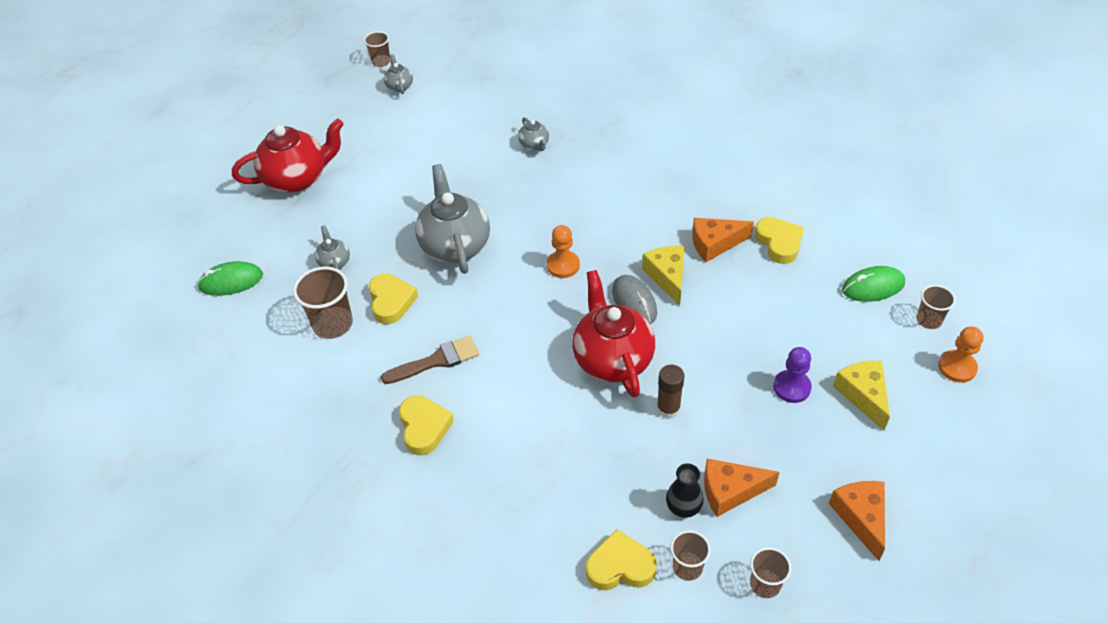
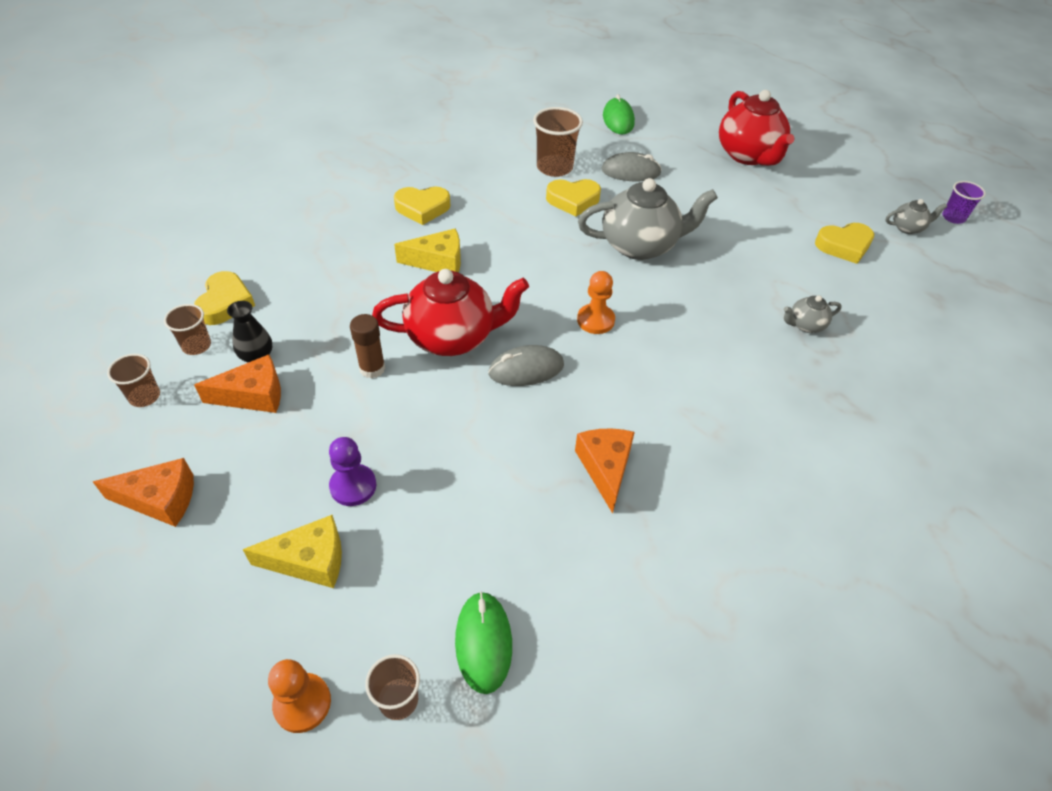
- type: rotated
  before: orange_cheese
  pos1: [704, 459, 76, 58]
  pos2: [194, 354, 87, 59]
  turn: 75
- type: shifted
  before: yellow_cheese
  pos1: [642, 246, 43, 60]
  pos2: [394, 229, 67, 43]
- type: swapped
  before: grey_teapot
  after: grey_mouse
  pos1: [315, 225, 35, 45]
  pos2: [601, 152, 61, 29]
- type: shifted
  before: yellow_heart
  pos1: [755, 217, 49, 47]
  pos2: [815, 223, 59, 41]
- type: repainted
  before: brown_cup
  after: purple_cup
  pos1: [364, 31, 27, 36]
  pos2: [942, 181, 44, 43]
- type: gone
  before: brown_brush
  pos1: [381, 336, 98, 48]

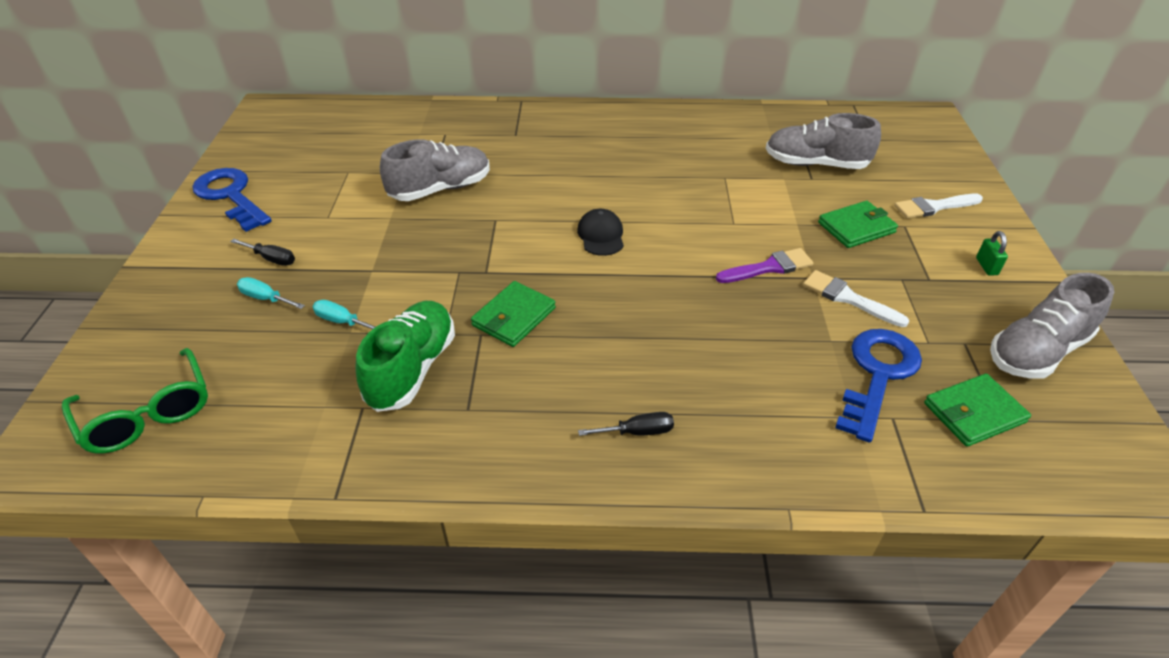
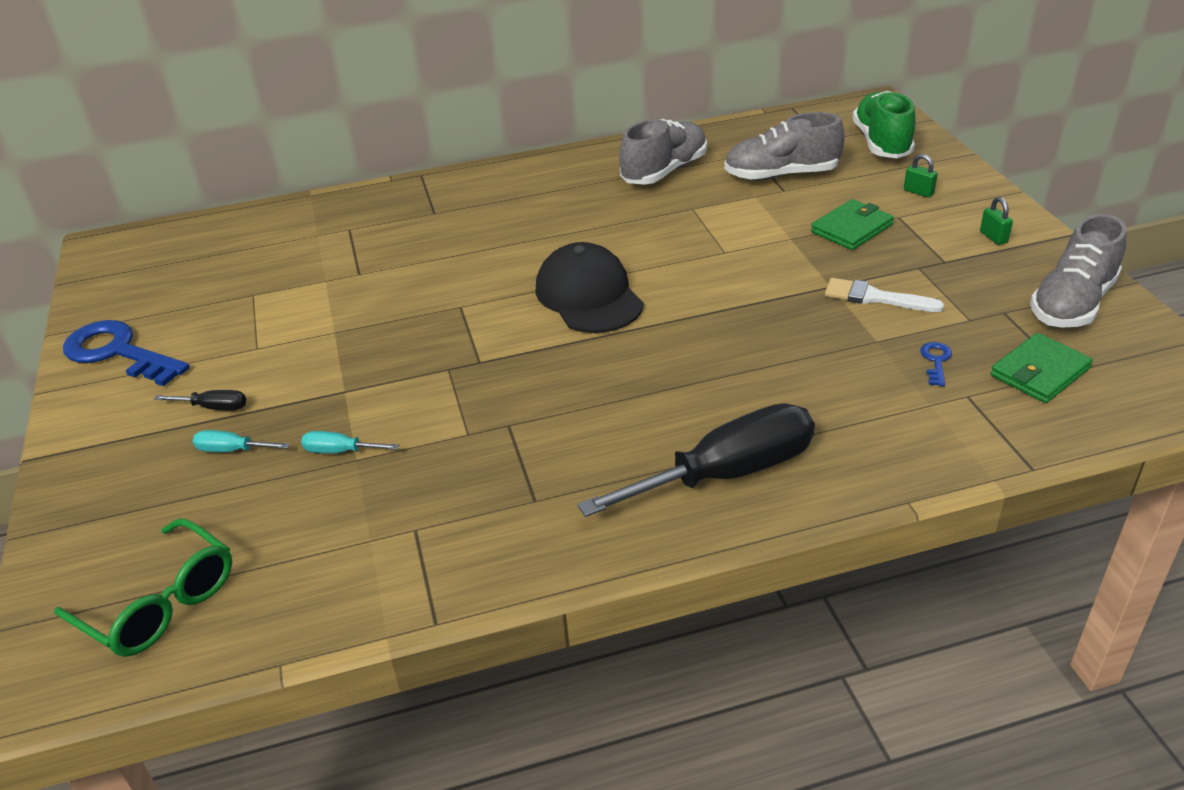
- type: scaled
  before: black_cap
  pos1: [577, 209, 47, 47]
  pos2: [536, 242, 108, 91]
  scale: 1.78
- type: scaled
  before: black_screwdriver
  pos1: [578, 412, 96, 24]
  pos2: [577, 403, 238, 114]
  scale: 2.43
- type: shifted
  before: grey_shoe
  pos1: [380, 139, 110, 62]
  pos2: [619, 119, 88, 66]
- type: shifted
  before: green_shoe
  pos1: [356, 301, 99, 111]
  pos2: [852, 91, 64, 67]
- type: swapped
  before: white_brush
  after: green_padlock
  pos1: [894, 194, 89, 25]
  pos2: [904, 154, 34, 44]
- type: scaled
  before: blue_key
  pos1: [835, 329, 87, 114]
  pos2: [920, 342, 32, 44]
  scale: 0.42
- type: gone
  before: green_wallet
  pos1: [471, 281, 85, 66]
- type: gone
  before: purple_brush
  pos1: [716, 248, 97, 35]

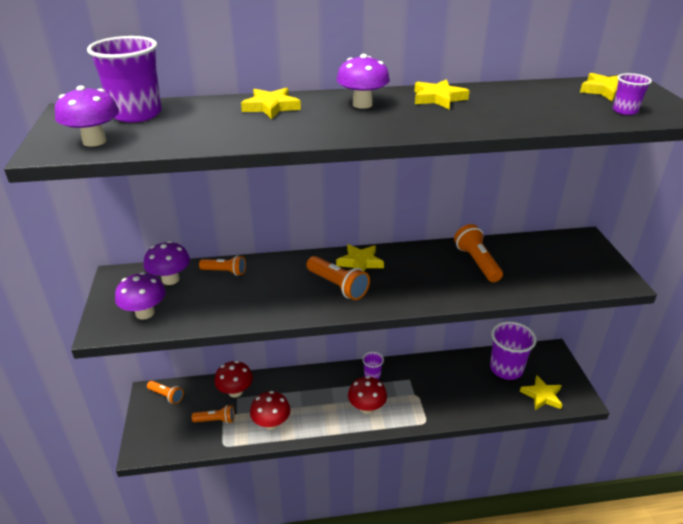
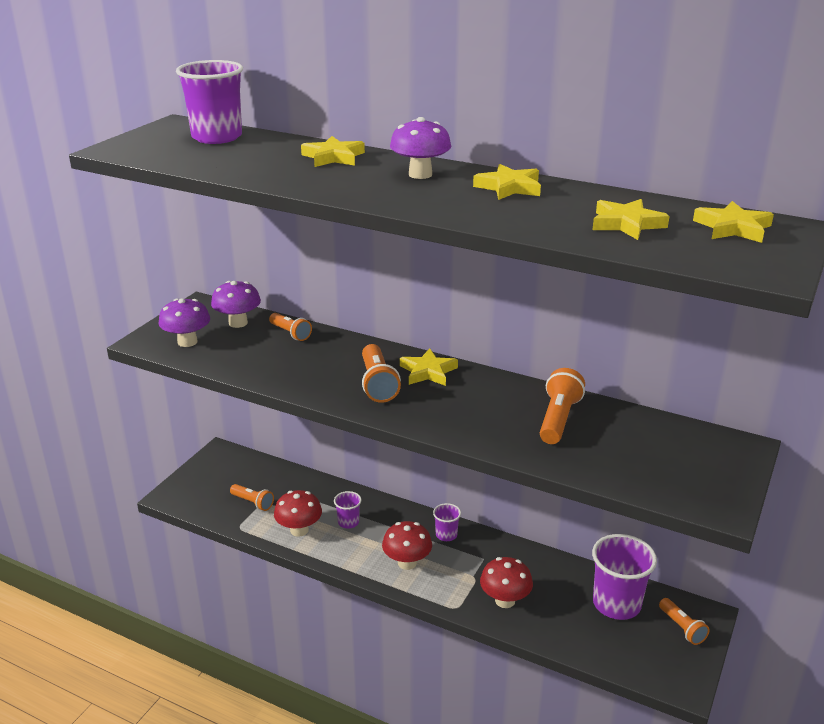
- type: shifted
  before: purple_cup
  pos1: [613, 73, 39, 42]
  pos2: [334, 491, 27, 38]
- type: shifted
  before: red_mushroom
  pos1: [214, 361, 39, 37]
  pos2: [480, 557, 53, 51]
- type: shifted
  before: yellow_star
  pos1: [520, 375, 43, 35]
  pos2: [592, 199, 77, 41]
- type: shifted
  before: orange_flashlight
  pos1: [147, 381, 37, 23]
  pos2: [659, 598, 50, 47]
- type: gone
  before: purple_mushroom
  pos1: [55, 85, 64, 62]

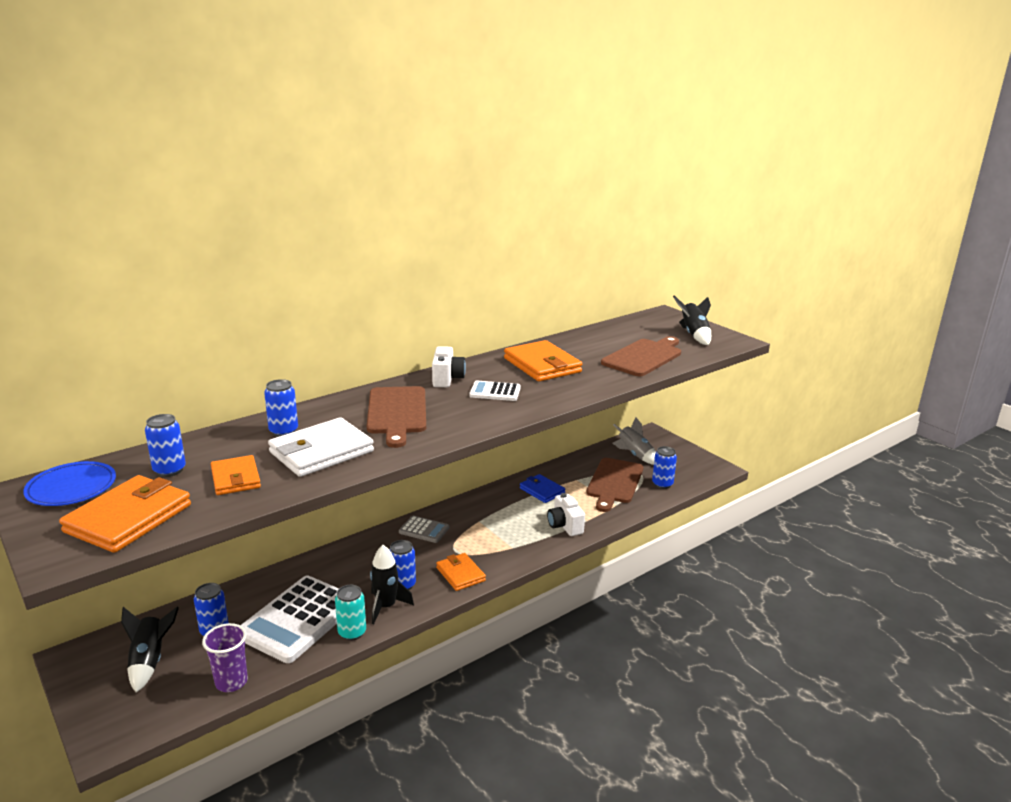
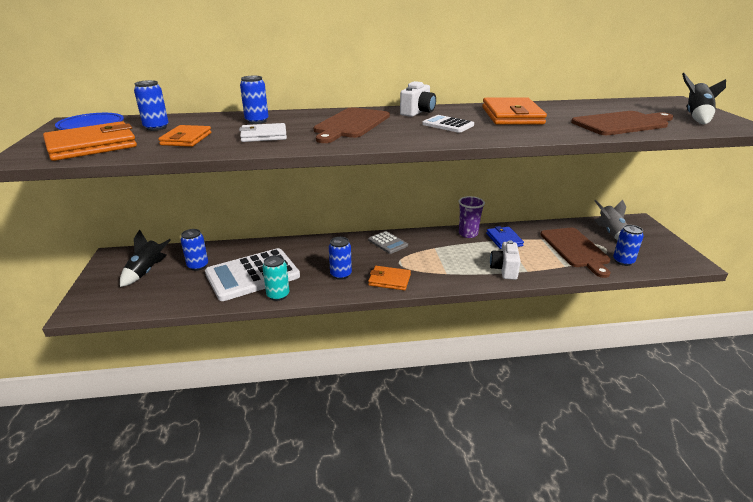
- type: scaled
  before: white_wallet
  pos1: [268, 417, 106, 60]
  pos2: [239, 123, 48, 19]
  scale: 0.62
- type: rotated
  before: orange_wallet
  pos1: [436, 553, 50, 38]
  pos2: [368, 266, 43, 24]
  turn: -75
- type: shifted
  before: purple_cup
  pos1: [202, 623, 46, 69]
  pos2: [459, 196, 26, 42]
- type: rotated
  before: brown_cutting_board
  pos1: [586, 458, 58, 54]
  pos2: [540, 228, 70, 50]
  turn: -60
- type: gone
  before: black_rocket
  pos1: [370, 545, 44, 79]

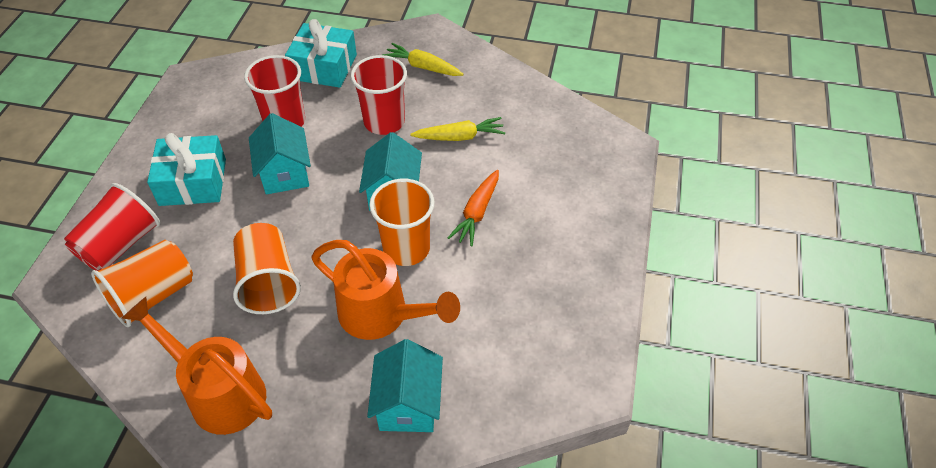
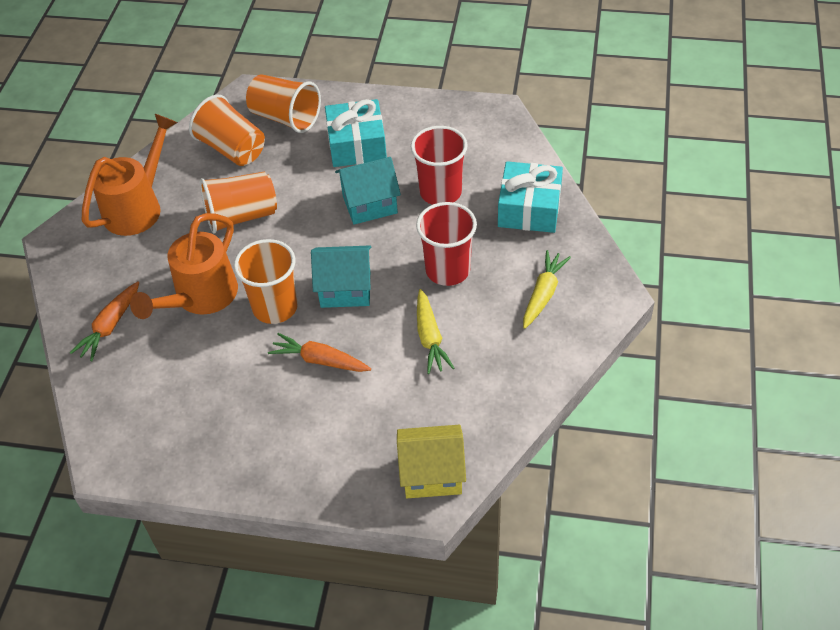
- type: swapped
  before: turquoise_house
  after: orange_carrot
  pos1: [367, 339, 76, 93]
  pos2: [70, 281, 69, 80]
- type: repainted
  before: red_cup
  after: orange_cup
  pos1: [64, 183, 96, 88]
  pos2: [246, 74, 75, 59]
- type: new
  after: yellow_house
  pos2: [397, 425, 69, 73]

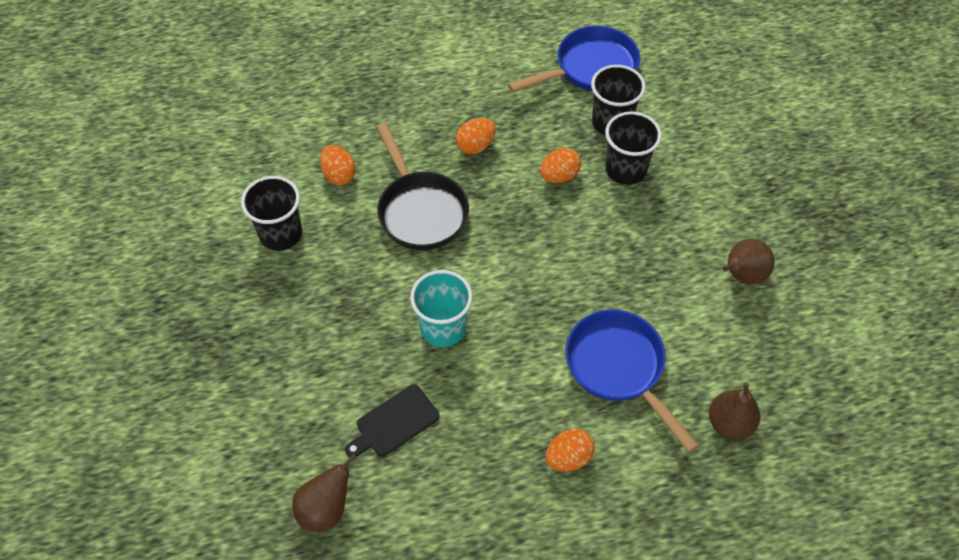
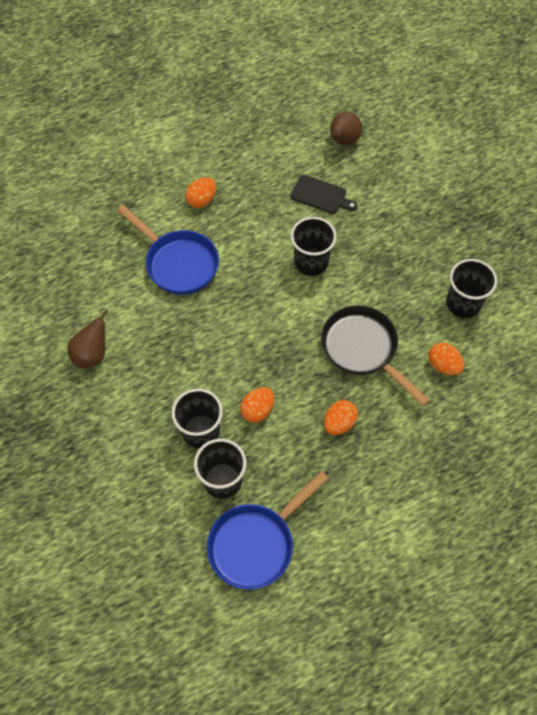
- type: rotated
  before: black_cutting_board
  pos1: [345, 384, 95, 73]
  pos2: [290, 175, 68, 39]
  turn: 75
- type: repainted
  before: turquoise_cup
  after: black_cup
  pos1: [410, 270, 62, 77]
  pos2: [291, 217, 46, 59]
- type: gone
  before: brown_pear
  pos1: [709, 383, 51, 57]

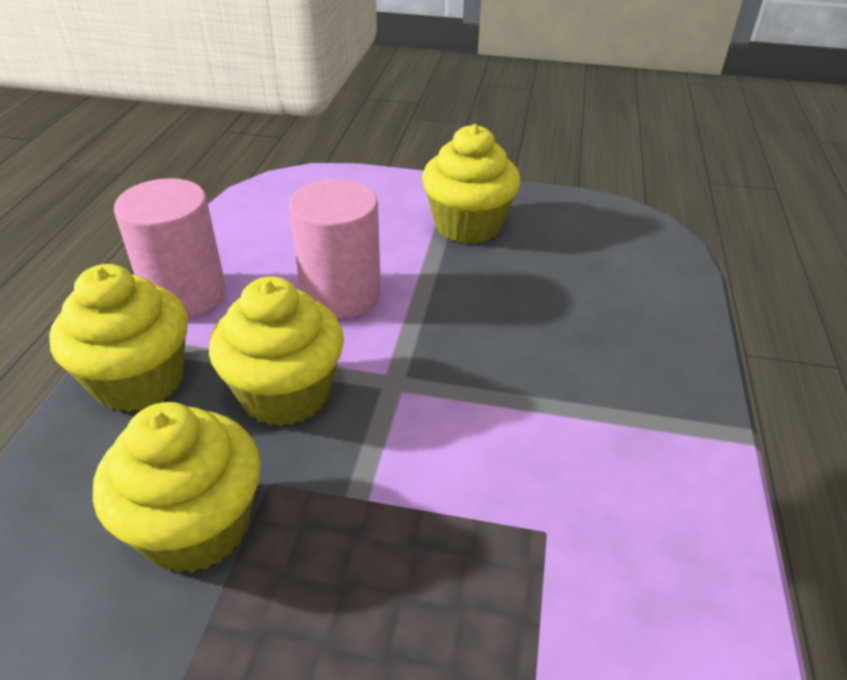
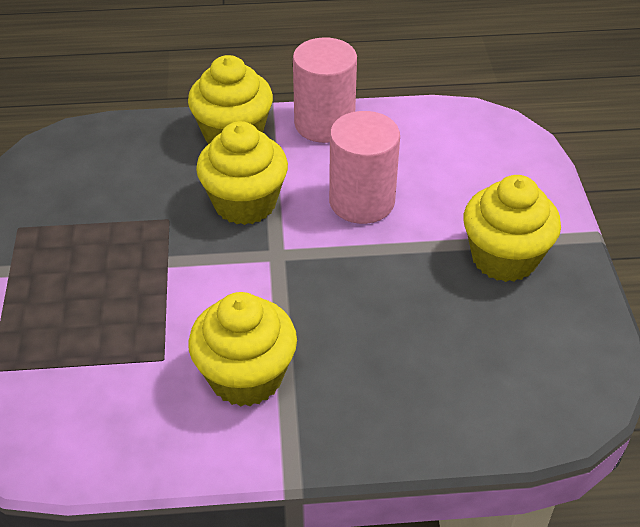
- type: shifted
  before: yellow_cupcake
  pos1: [93, 402, 168, 171]
  pos2: [188, 292, 109, 115]

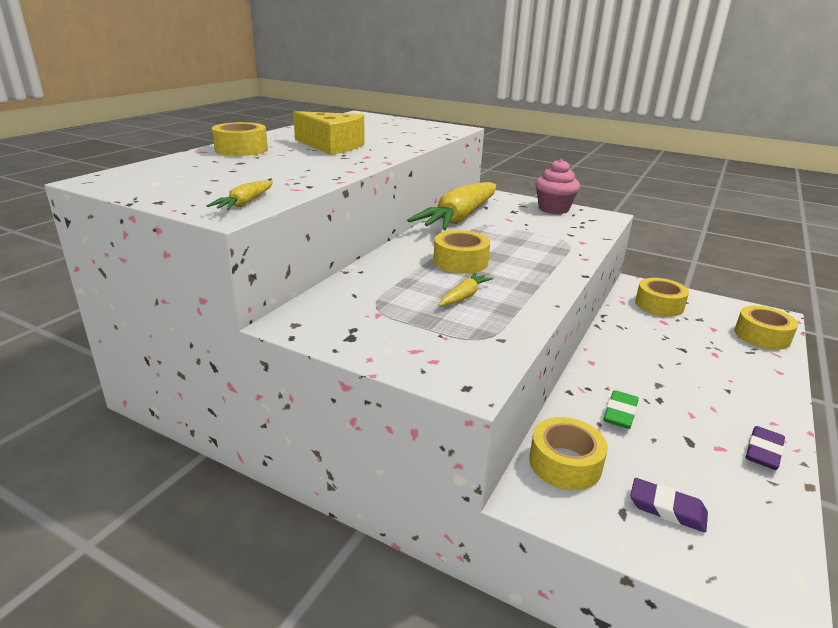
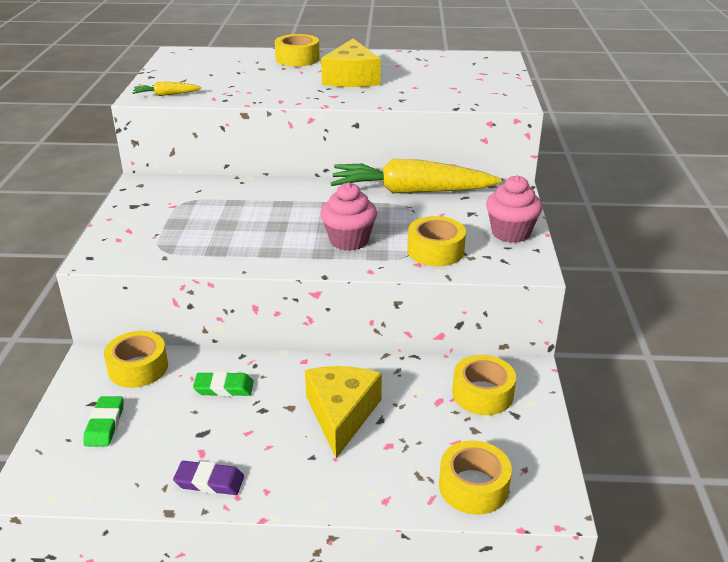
- type: repainted
  before: purple_eraser
  after: green_eraser
  pos1: [630, 478, 78, 55]
  pos2: [83, 396, 41, 51]
- type: new
  after: yellow_cheese
  pos2: [305, 366, 77, 92]
- type: new
  after: pink_cupcake
  pos2: [320, 182, 57, 69]
- type: shifted
  before: yellow_tape
  pos1: [433, 230, 57, 44]
  pos2: [407, 216, 59, 50]
- type: gone
  before: yellow_carrot
  pos1: [439, 272, 55, 34]

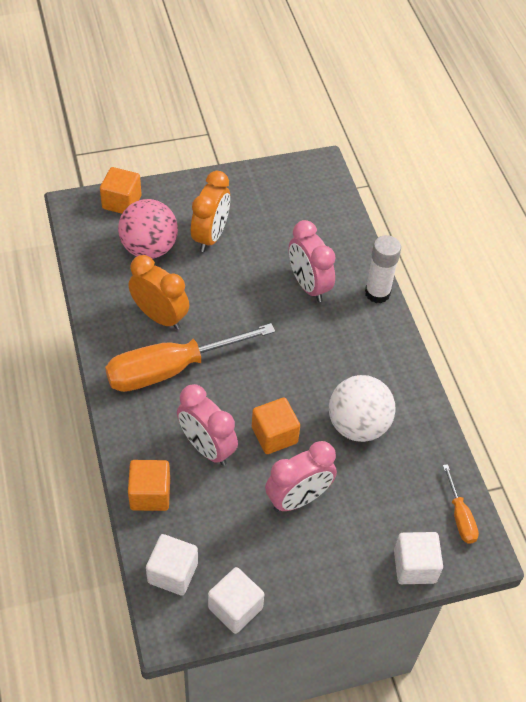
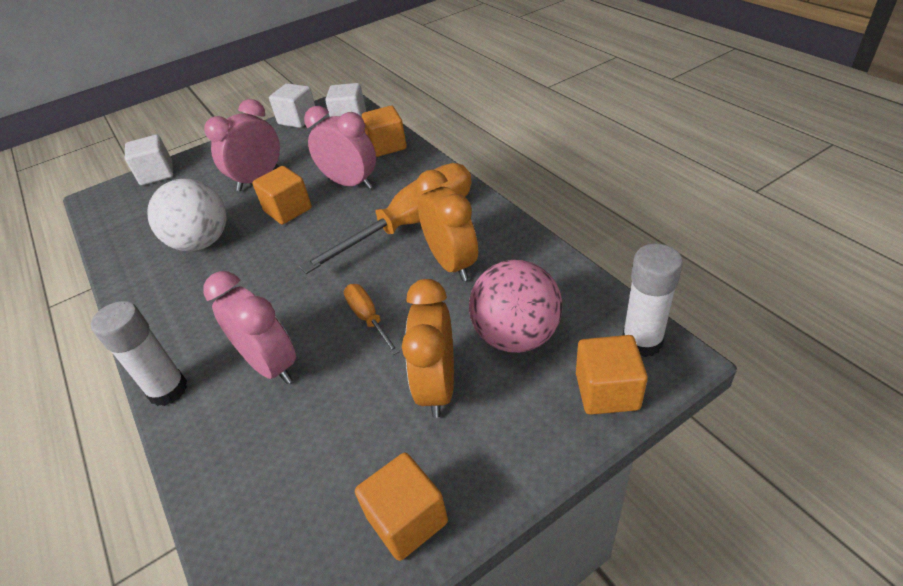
- type: shifted
  before: orange_screwdriver
  pos1: [443, 464, 36, 80]
  pos2: [344, 284, 56, 71]
- type: new
  after: orange_cube
  pos2: [355, 453, 93, 108]
- type: rotated
  before: orange_clock
  pos1: [129, 255, 60, 75]
  pos2: [416, 170, 62, 111]
  turn: -135
- type: new
  after: white_glue_stick
  pos2: [623, 244, 60, 113]

